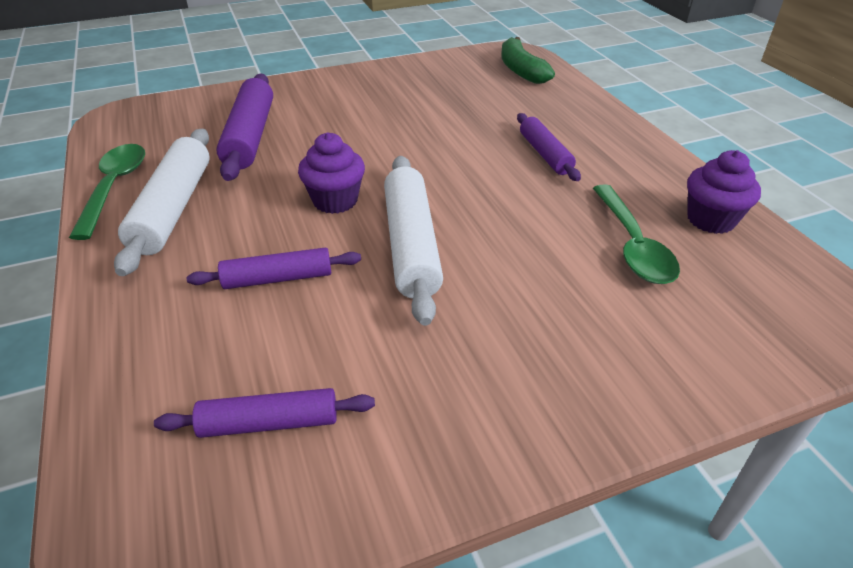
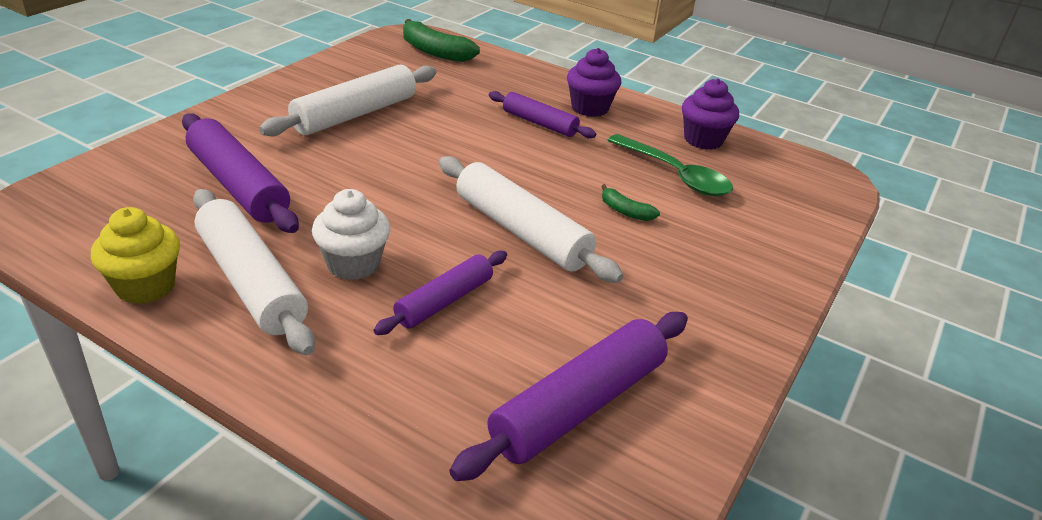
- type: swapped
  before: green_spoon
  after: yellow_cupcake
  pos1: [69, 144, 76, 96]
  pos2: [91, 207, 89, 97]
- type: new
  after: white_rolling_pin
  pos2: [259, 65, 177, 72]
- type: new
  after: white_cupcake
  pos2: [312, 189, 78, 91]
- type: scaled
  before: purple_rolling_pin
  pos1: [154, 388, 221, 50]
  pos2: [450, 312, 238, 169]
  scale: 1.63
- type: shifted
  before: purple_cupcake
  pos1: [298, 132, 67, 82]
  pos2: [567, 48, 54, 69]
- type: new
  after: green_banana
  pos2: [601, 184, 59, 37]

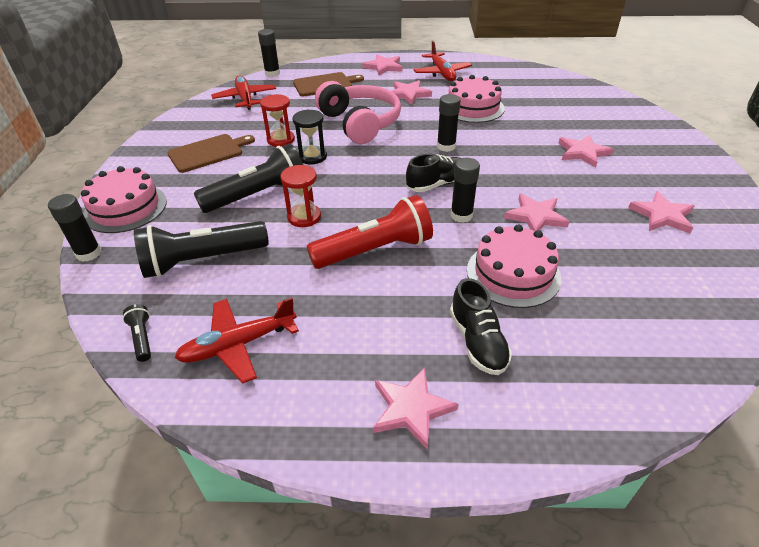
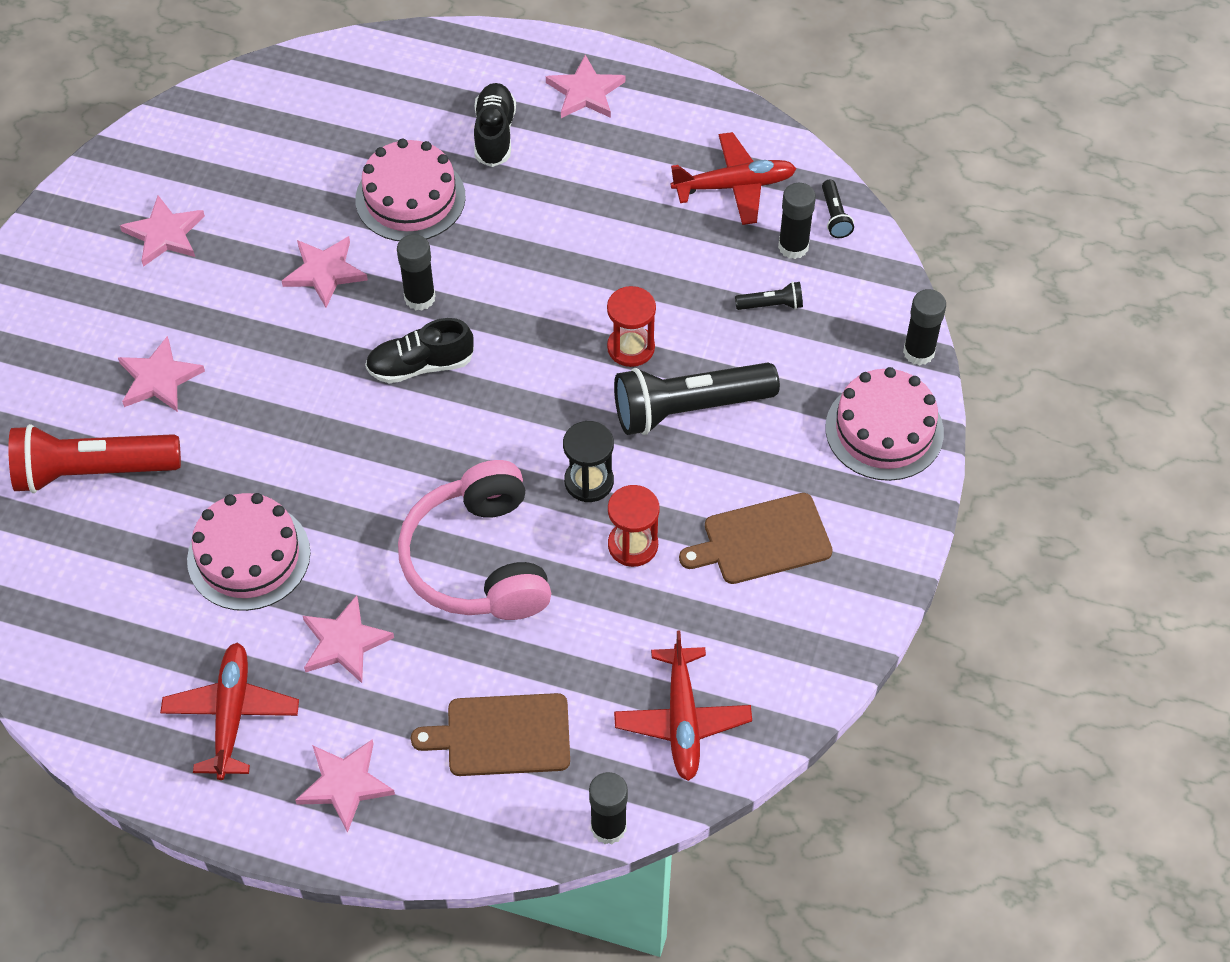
- type: shifted
  before: red_flashlight
  pos1: [307, 195, 126, 74]
  pos2: [9, 424, 172, 69]
- type: scaled
  before: black_flashlight
  pos1: [134, 221, 135, 57]
  pos2: [735, 282, 68, 28]
  scale: 0.43
- type: shifted
  before: black_glue_stick
  pos1: [437, 94, 24, 58]
  pos2: [778, 183, 38, 76]

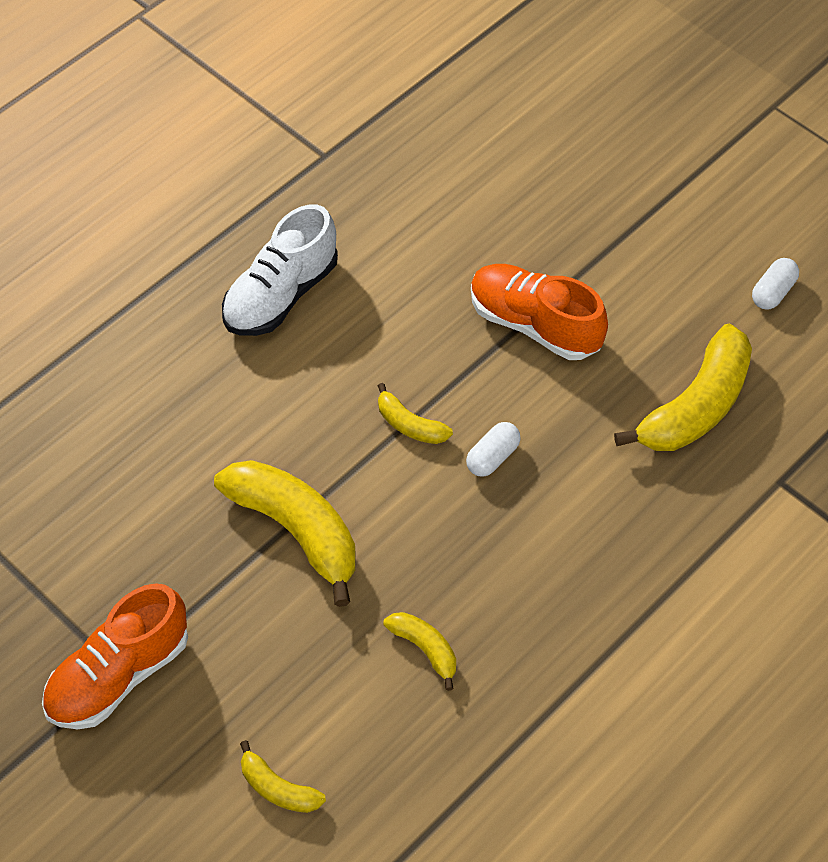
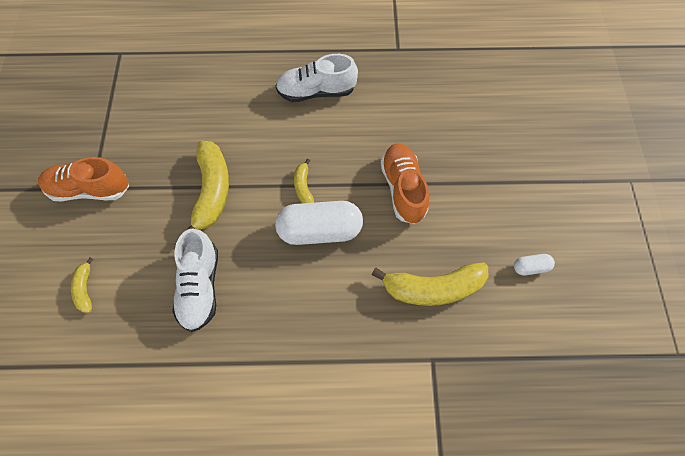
- type: swapped
  before: yellow_banana
  after: white_shoe
  pos1: [383, 612, 73, 79]
  pos2: [172, 228, 46, 104]
- type: scaled
  before: white_capsule
  pos1: [466, 422, 55, 55]
  pos2: [275, 201, 88, 44]
  scale: 2.21

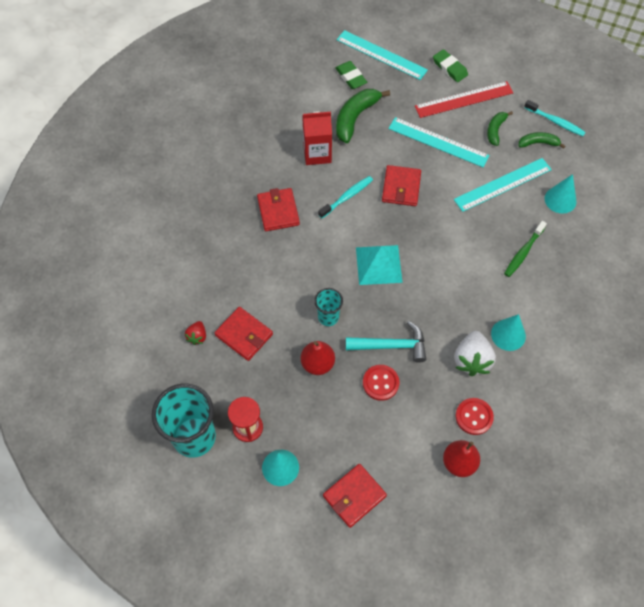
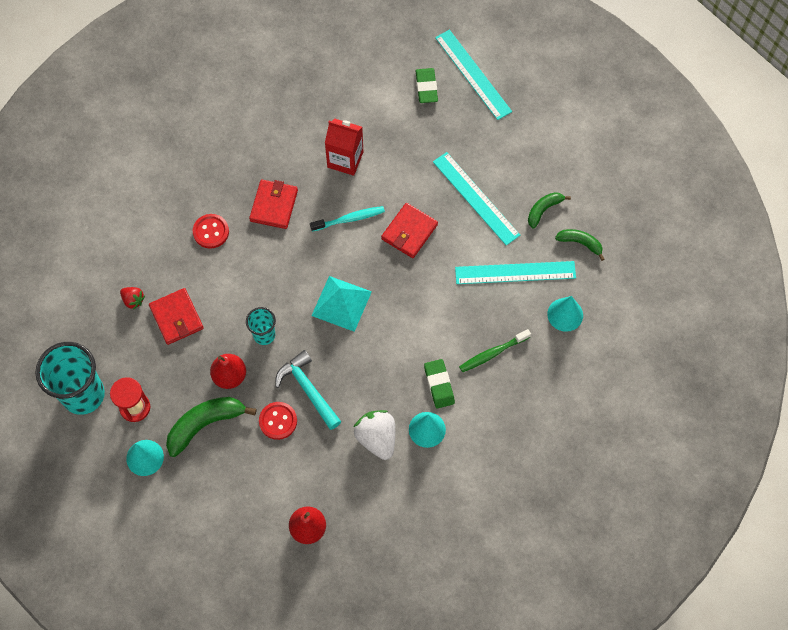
- type: rotated
  before: red_strawberry
  pos1: [185, 321, 21, 24]
  pos2: [120, 287, 25, 23]
  turn: -90
- type: shifted
  before: green_banana
  pos1: [336, 89, 54, 54]
  pos2: [166, 397, 91, 60]
- type: shifted
  before: red_button
  pos1: [456, 398, 38, 37]
  pos2: [193, 214, 36, 35]
- type: rotated
  before: turquoise_hammer
  pos1: [346, 321, 80, 42]
  pos2: [275, 350, 66, 80]
  turn: -150
- type: rotated
  before: white_strawberry
  pos1: [454, 331, 42, 45]
  pos2: [354, 410, 41, 50]
  turn: 120
- type: shifted
  before: green_eraser
  pos1: [433, 49, 35, 33]
  pos2: [424, 359, 31, 50]
- type: gone
  before: red_wallet
  pos1: [323, 464, 64, 64]
- type: gone
  before: red_ruler
  pos1: [415, 81, 98, 37]
- type: gone
  before: turquoise_toothbrush
  pos1: [524, 100, 62, 36]

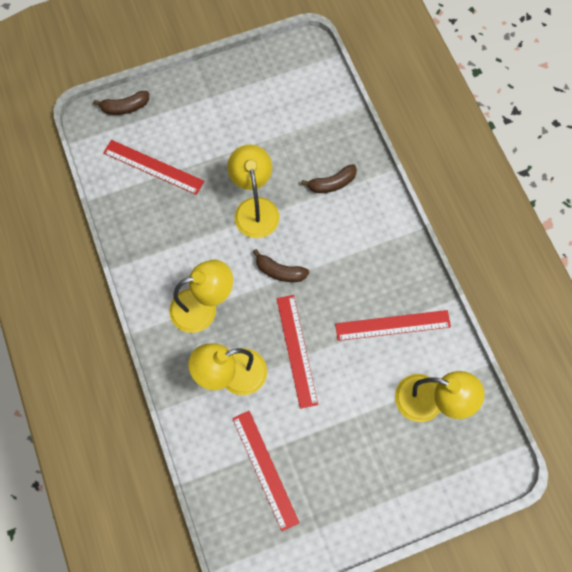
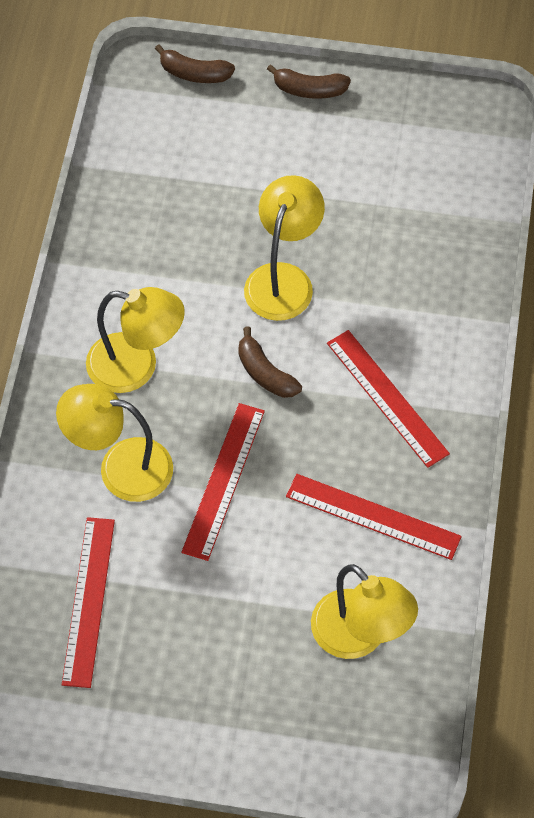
- type: shifted
  before: brown_banana
  pos1: [301, 164, 56, 29]
  pos2: [267, 64, 84, 35]
- type: shifted
  before: red_ruler
  pos1: [103, 140, 101, 55]
  pos2: [327, 330, 123, 138]

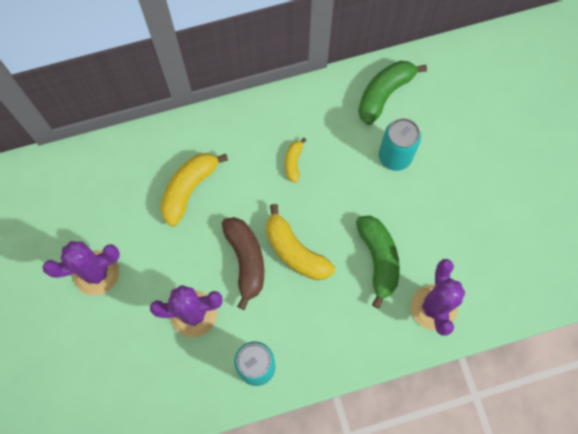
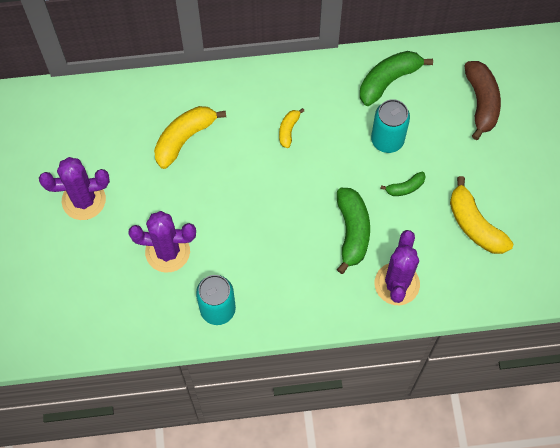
- type: new
  after: green_banana
  pos2: [380, 172, 46, 24]
- type: shifted
  before: yellow_banana
  pos1: [266, 204, 69, 76]
  pos2: [450, 176, 63, 78]
- type: shifted
  before: brown_banana
  pos1: [222, 217, 42, 93]
  pos2: [464, 61, 37, 79]

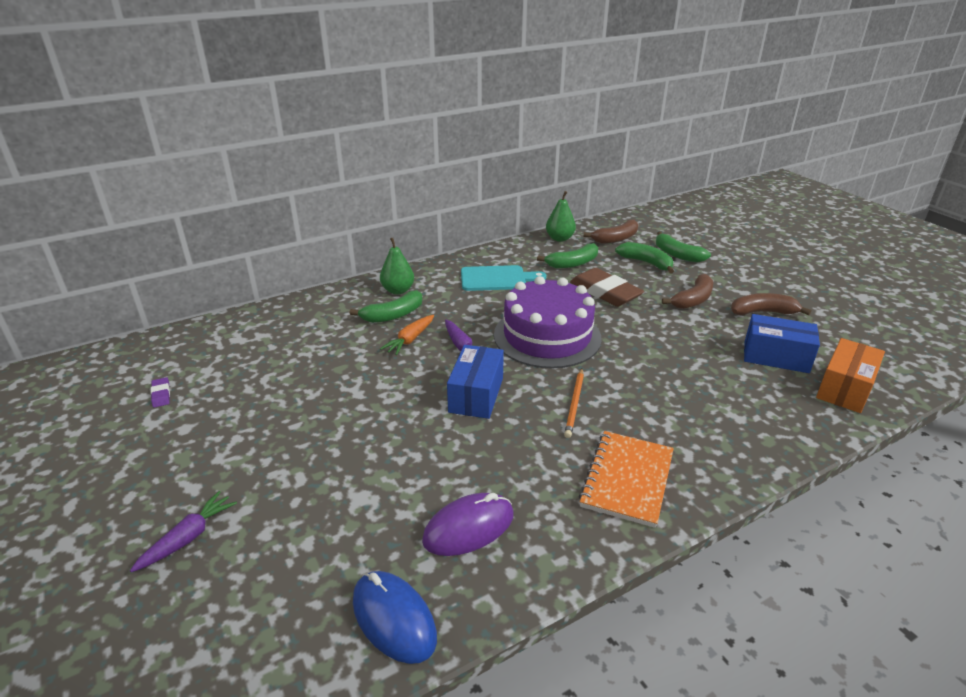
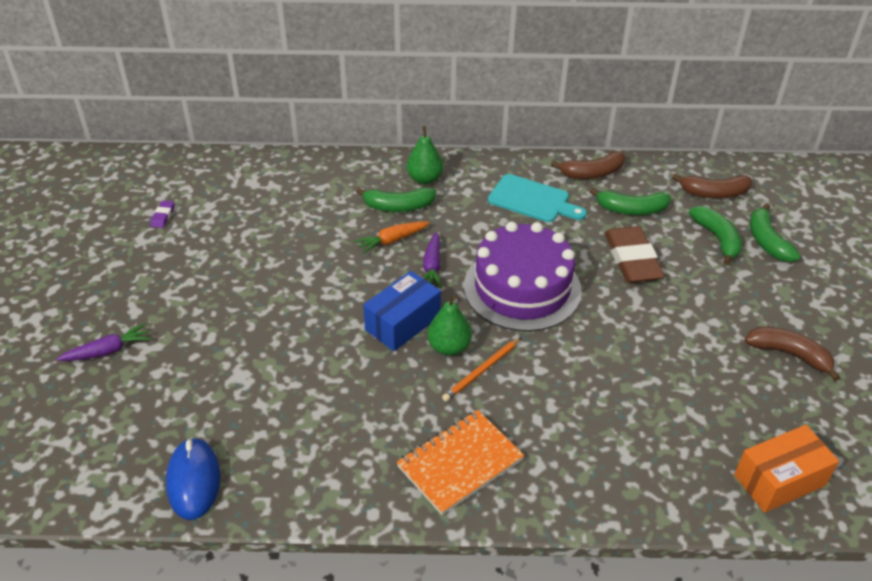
- type: shifted
  before: green_pear
  pos1: [546, 191, 30, 51]
  pos2: [427, 295, 45, 61]
- type: shifted
  before: brown_banana
  pos1: [662, 274, 51, 35]
  pos2: [551, 151, 74, 28]
- type: gone
  before: purple_mouse
  pos1: [422, 493, 92, 63]
- type: gone
  before: blue_box
  pos1: [744, 314, 76, 59]

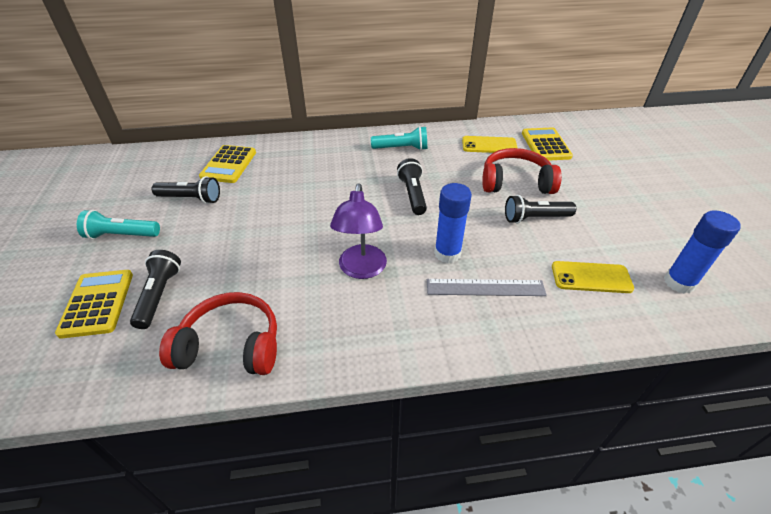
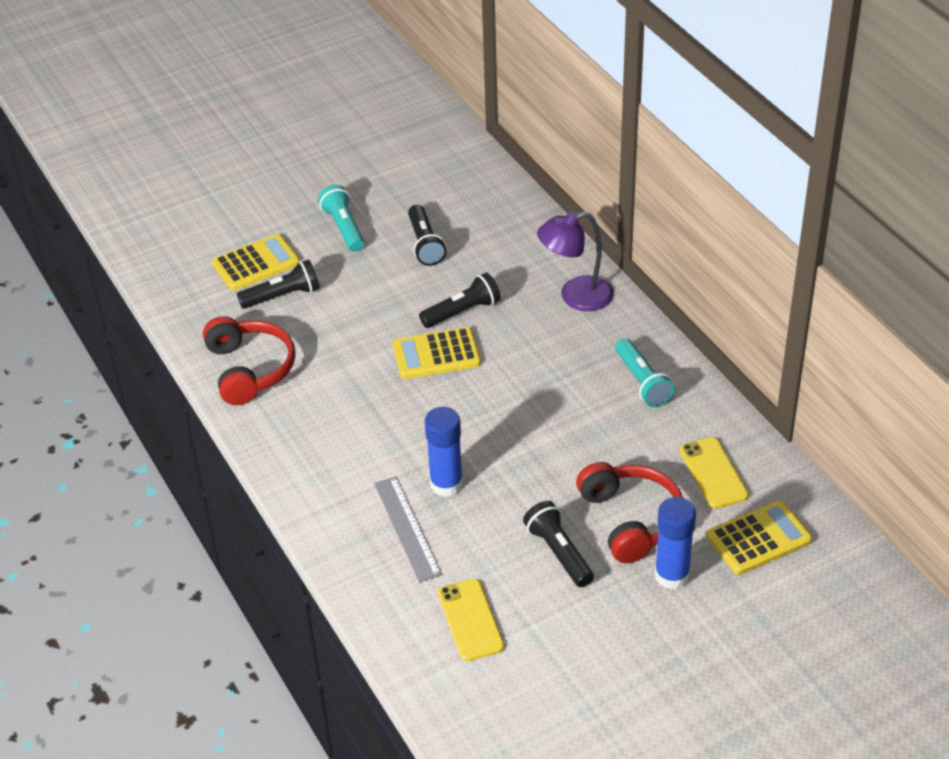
- type: shifted
  before: yellow_calculator
  pos1: [199, 145, 57, 38]
  pos2: [393, 327, 88, 52]
- type: shifted
  before: black_flashlight
  pos1: [397, 158, 30, 57]
  pos2: [419, 272, 82, 56]
- type: shifted
  before: purple_lamp
  pos1: [330, 183, 57, 96]
  pos2: [537, 211, 77, 100]
- type: shifted
  before: blue_glue_stick
  pos1: [664, 210, 77, 84]
  pos2: [654, 497, 42, 92]

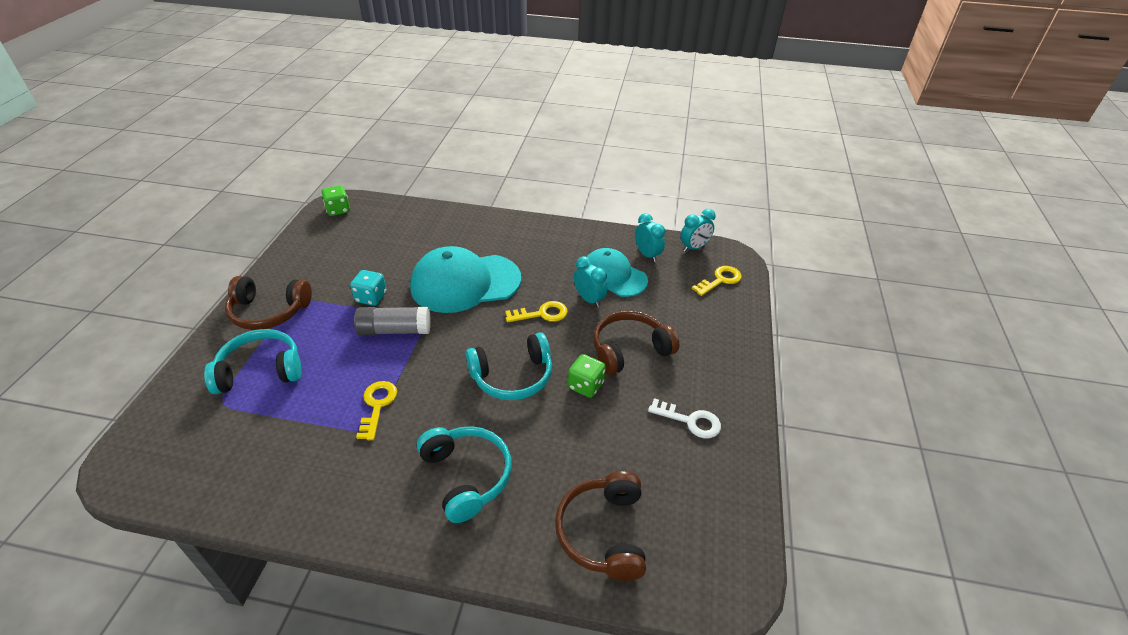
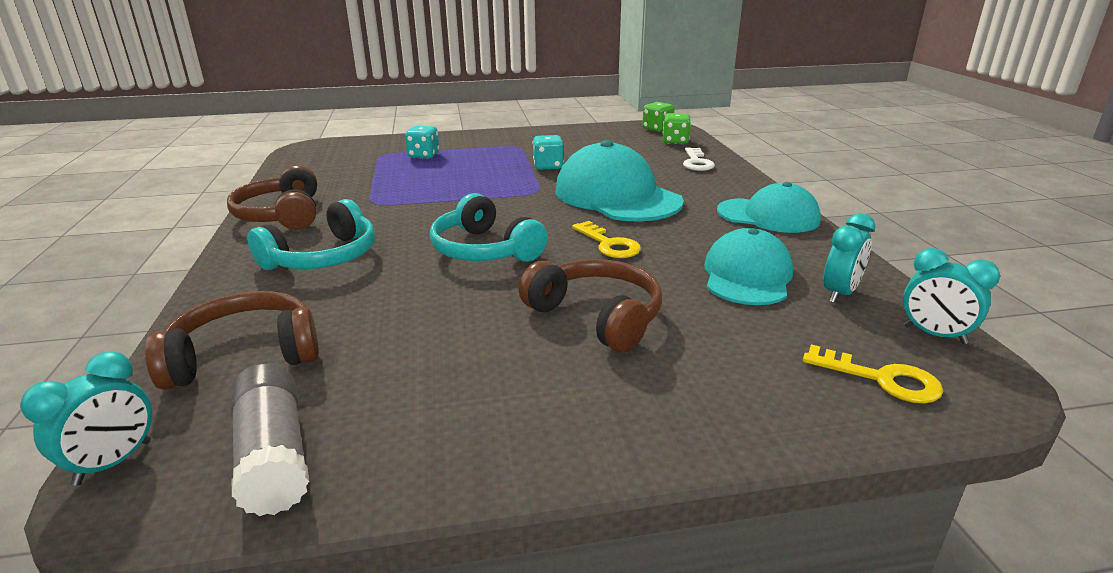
- type: shifted
  before: turquoise_clock
  pos1: [574, 256, 33, 52]
  pos2: [20, 351, 132, 135]
- type: shifted
  before: brown_headphones
  pos1: [225, 276, 87, 54]
  pos2: [227, 165, 90, 65]
- type: shifted
  before: grey_glue_stick
  pos1: [354, 307, 77, 28]
  pos2: [230, 363, 79, 153]
- type: swapped
  before: turquoise_headphones
  after: turquoise_dice
  pos1: [204, 329, 98, 65]
  pos2: [405, 126, 34, 33]
- type: shifted
  before: green_dice
  pos1: [568, 354, 38, 44]
  pos2: [663, 113, 28, 31]
- type: shifted
  before: white_key
  pos1: [648, 398, 73, 40]
  pos2: [683, 148, 32, 23]
- type: new
  after: turquoise_cap
  pos2: [717, 182, 104, 51]
- type: gone
  before: yellow_key
  pos1: [356, 381, 41, 59]

